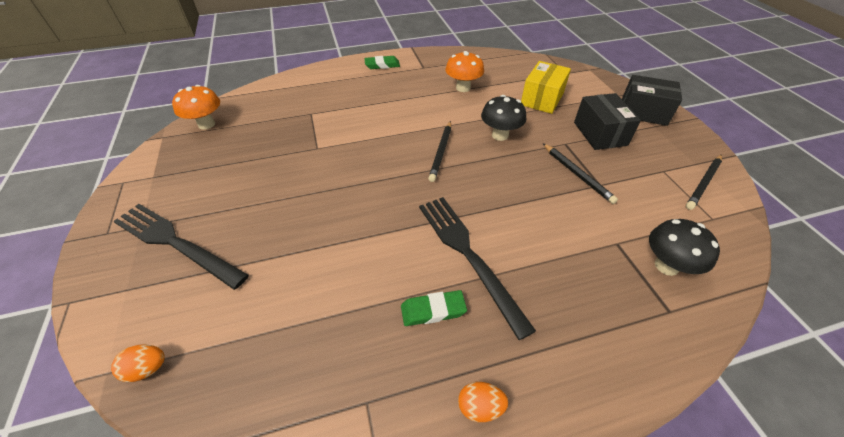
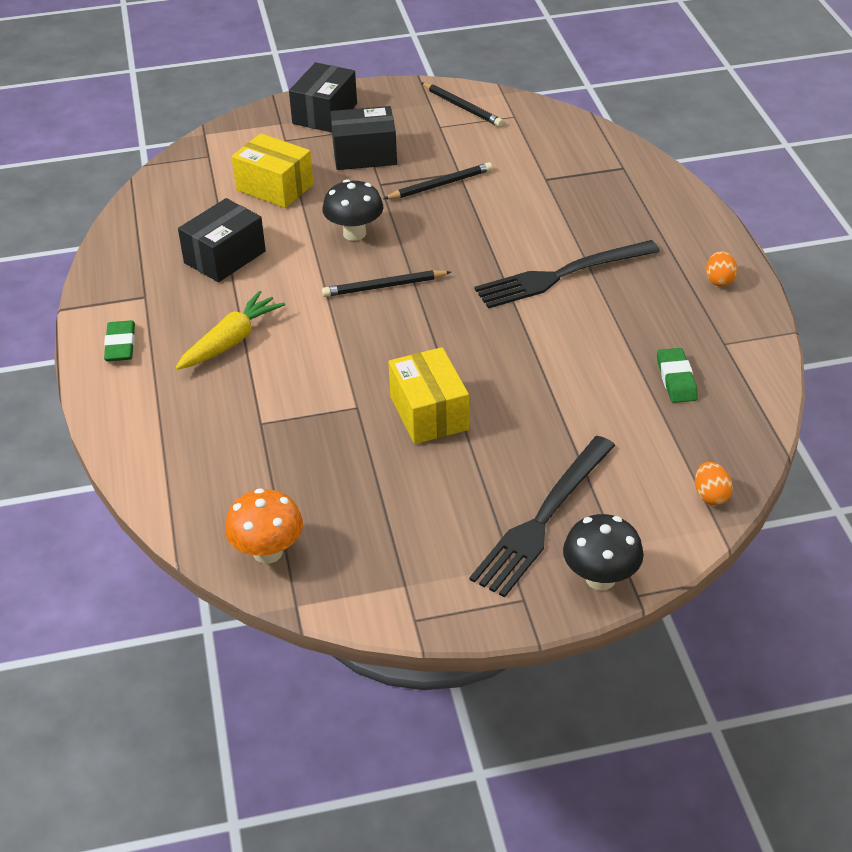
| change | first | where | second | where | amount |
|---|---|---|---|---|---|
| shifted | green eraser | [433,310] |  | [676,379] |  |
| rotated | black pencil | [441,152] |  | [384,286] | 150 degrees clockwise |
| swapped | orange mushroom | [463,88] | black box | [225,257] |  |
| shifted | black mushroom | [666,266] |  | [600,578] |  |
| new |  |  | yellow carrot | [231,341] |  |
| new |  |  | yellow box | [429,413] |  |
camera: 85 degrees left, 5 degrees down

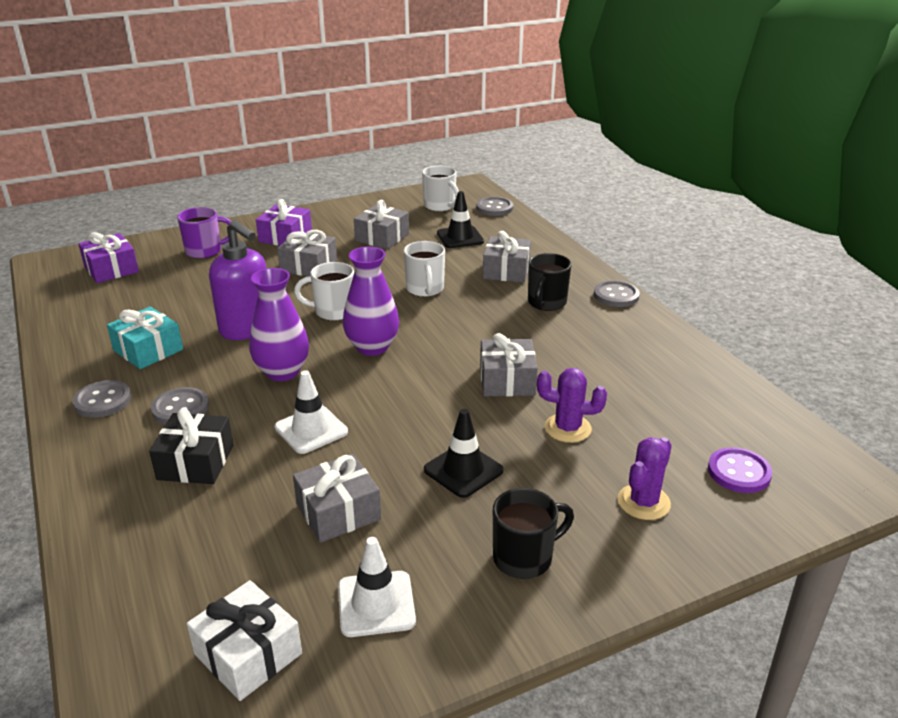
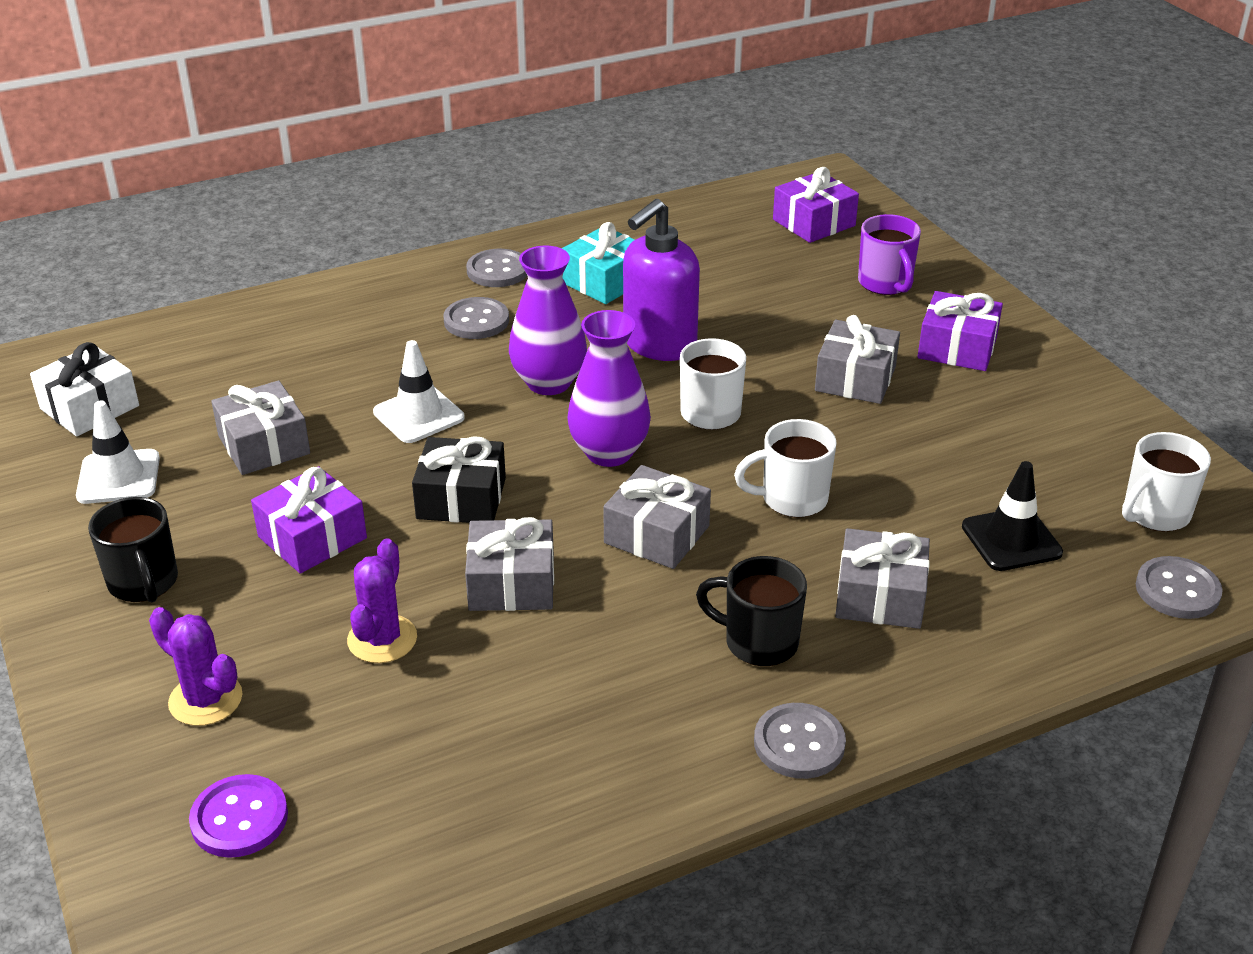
| change | first | where | second | where | amount |
|---|---|---|---|---|---|
| shifted | black gift | [195,462] |  | [461,498] |  |
| shifted | grey gift | [382,237] |  | [656,534] |  |
| swapped | black traffic cone | [463,470] | purple gift | [312,537] |  |
camera: 90 degrees right, 5 degrees up

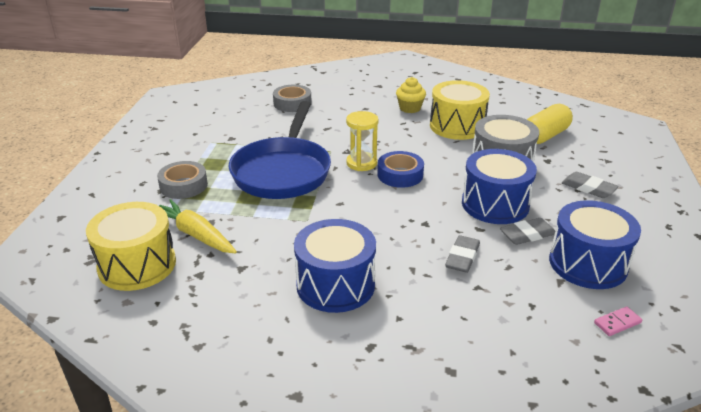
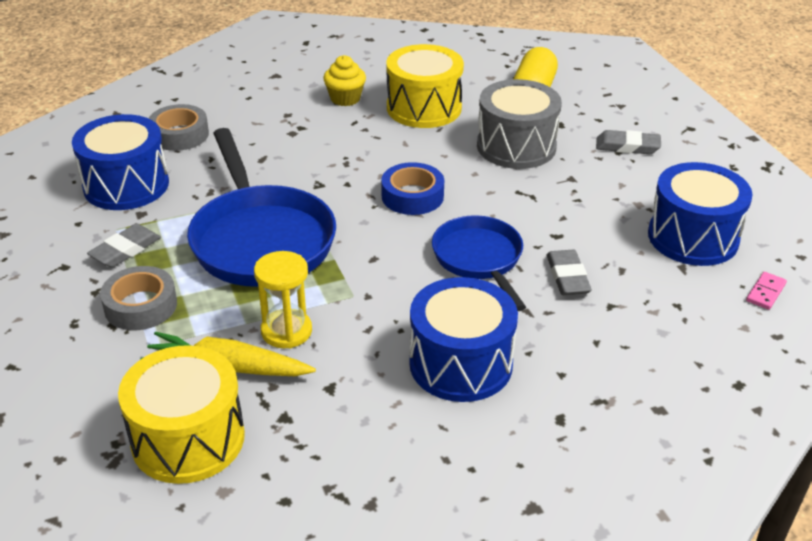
| change | first | where | second | where | amount |
|---|---|---|---|---|---|
| shifted | yellow hourglass | [361,163] |  | [286,331] |  |
| shifted | blue drum | [495,204] |  | [126,185] |  |
| shifted | grey eraser | [527,235] |  | [125,250] |  |
| new |  |  | blue pan | [479,259] |  |
camera: 30 degrees left, 5 degrees up

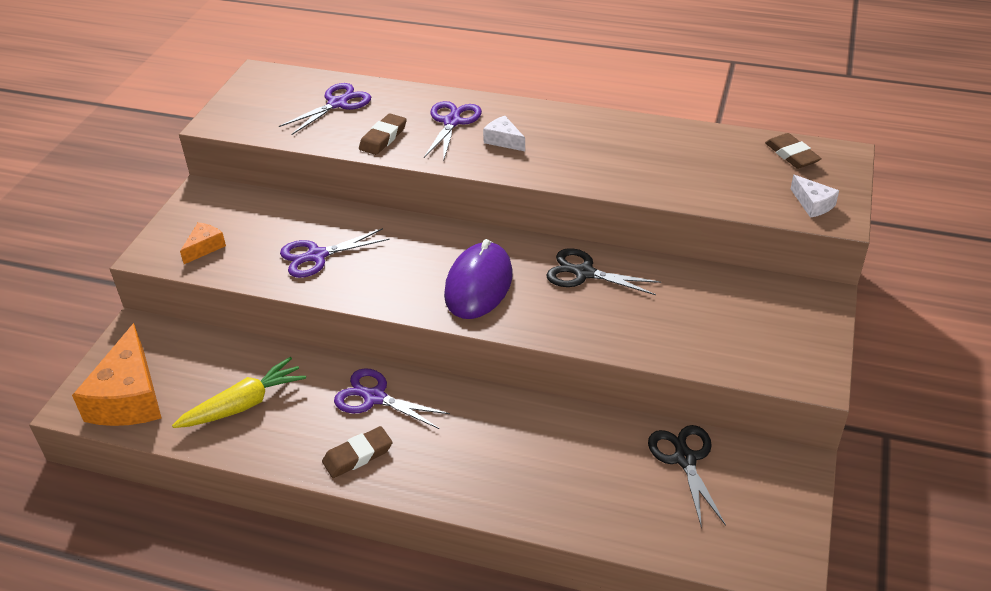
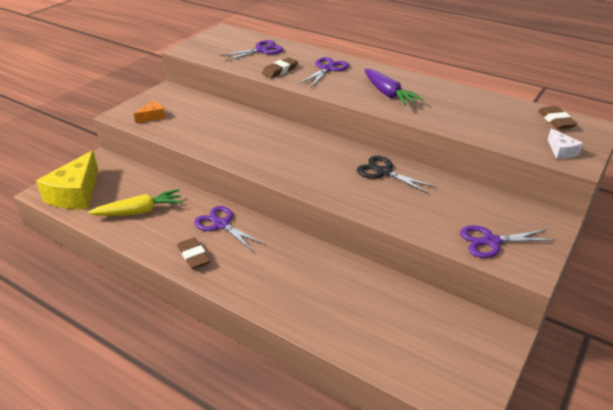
| change | first | where | second | where | amount |
|---|---|---|---|---|---|
| repainted | orange cheese | [129,397] | yellow cheese | [76,193] |  |
| shifted | purple scissors | [317,256] |  | [491,242] |  |
| rotated | brown eraser | [358,455] |  | [193,256] | 75 degrees clockwise |
| gone | purple mouse | [478,284] |  |  |  |
| gone | white cheese | [503,140] |  |  |  |
| gone | black scissors | [685,459] |  |  |  |
| new |  |  | purple carrot | [388,94] |  |
camera: 15 degrees right, 5 degrees down

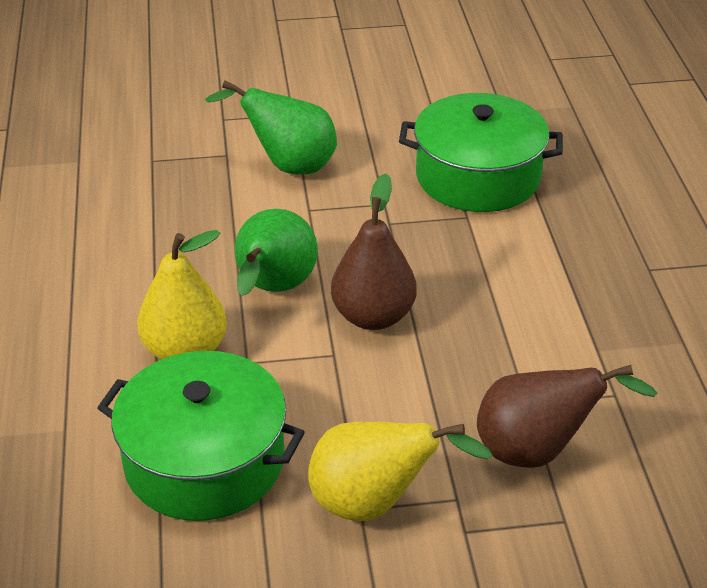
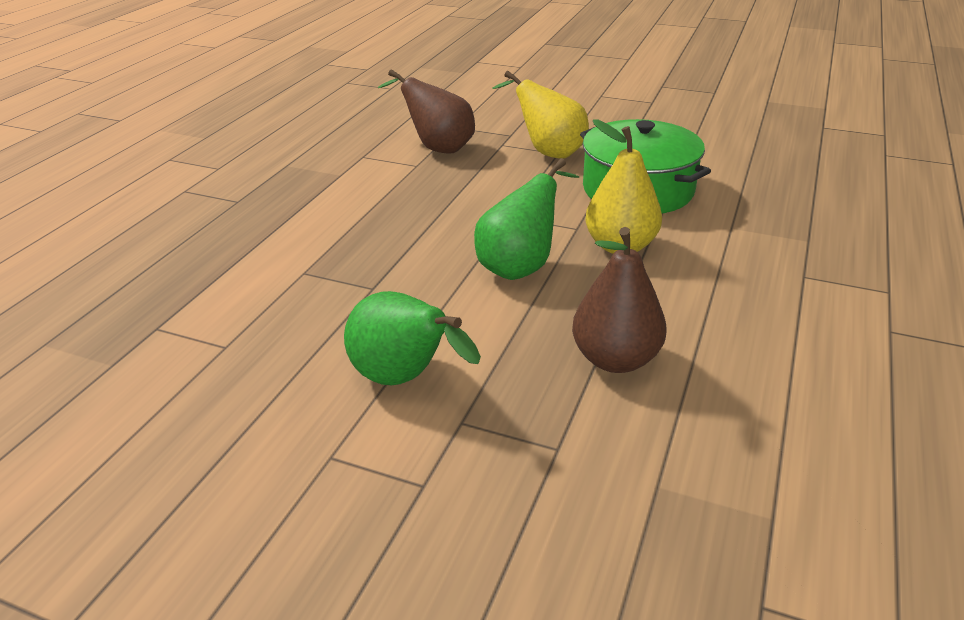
| change | first | where | second | where | amount |
|---|---|---|---|---|---|
| shifted | brown pear | [373,316] |  | [615,359] |  |
| gone | green pot | [478,176] |  |  |  |
camera: 150 degrees left, 5 degrees down

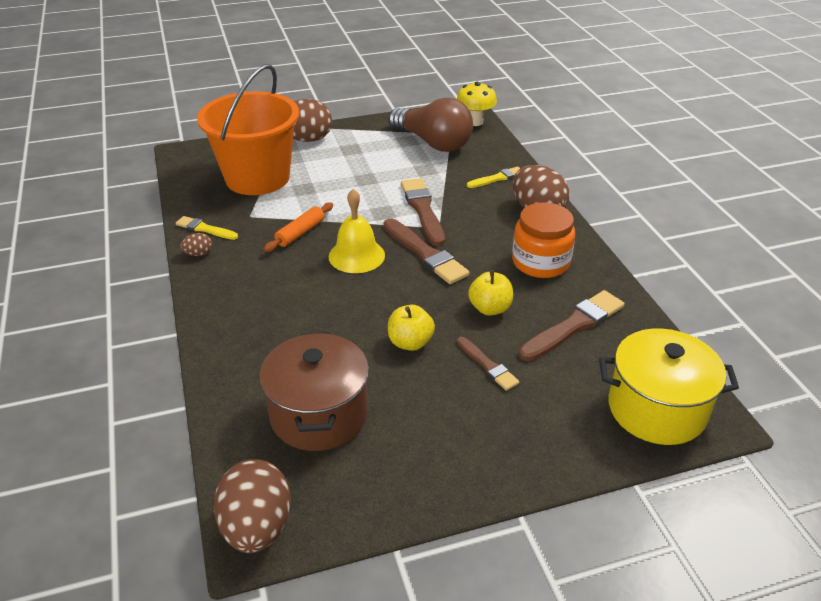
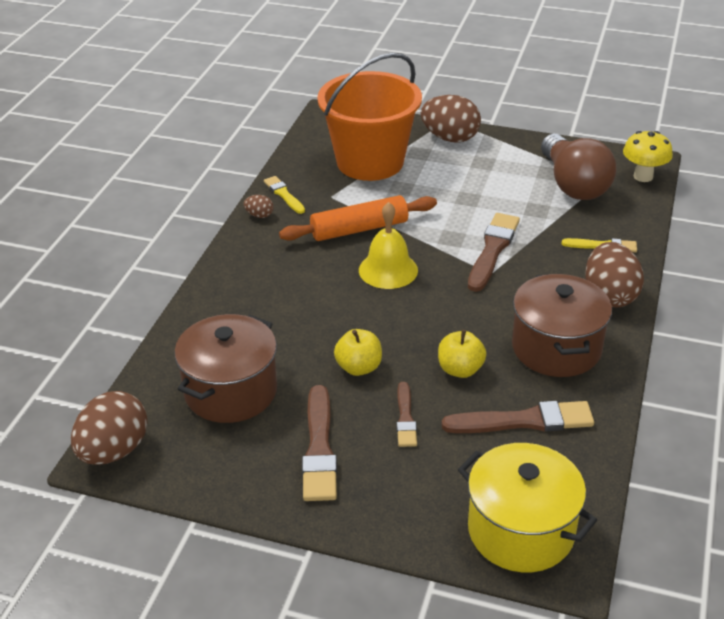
| change | first | where | second | where | amount |
|---|---|---|---|---|---|
| scaled | orange rolling pin | [300,233] |  | [359,229] | x1.61 |
| shifted | brown brush | [425,254] |  | [319,448] |  |
| swapped | orange jar | [540,262] | brown pot | [556,348] |  |
camera: 35 degrees right, 0 degrees up

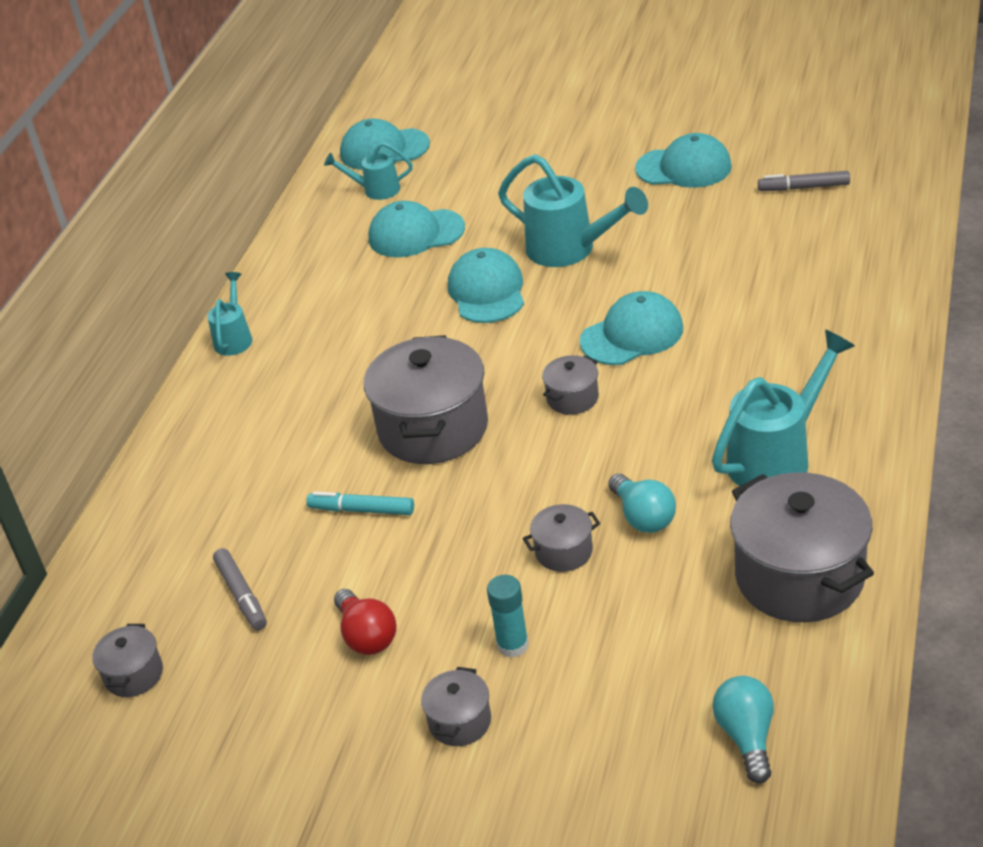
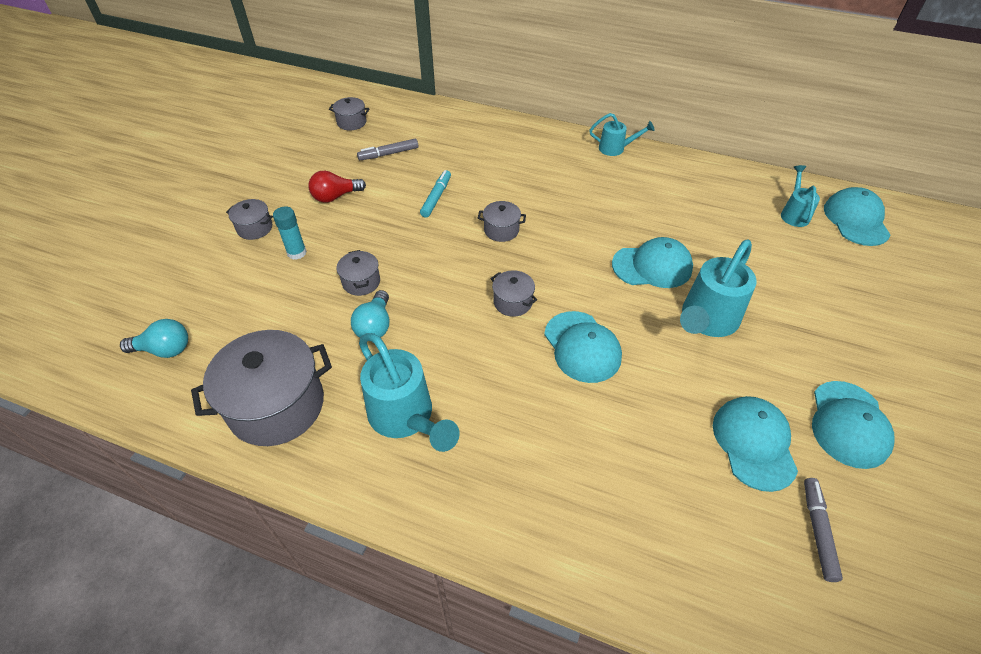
| change | first | where | second | where | amount |
|---|---|---|---|---|---|
| scaled | grey pot | [433,428] |  | [501,230] | x0.47 |
| shifted | turquoise cap | [416,233] |  | [754,443] |  |
| rotated | turquoise light bulb | [643,517] |  | [375,326] | 60 degrees counterclockwise |
camera: 90 degrees right, 10 degrees up

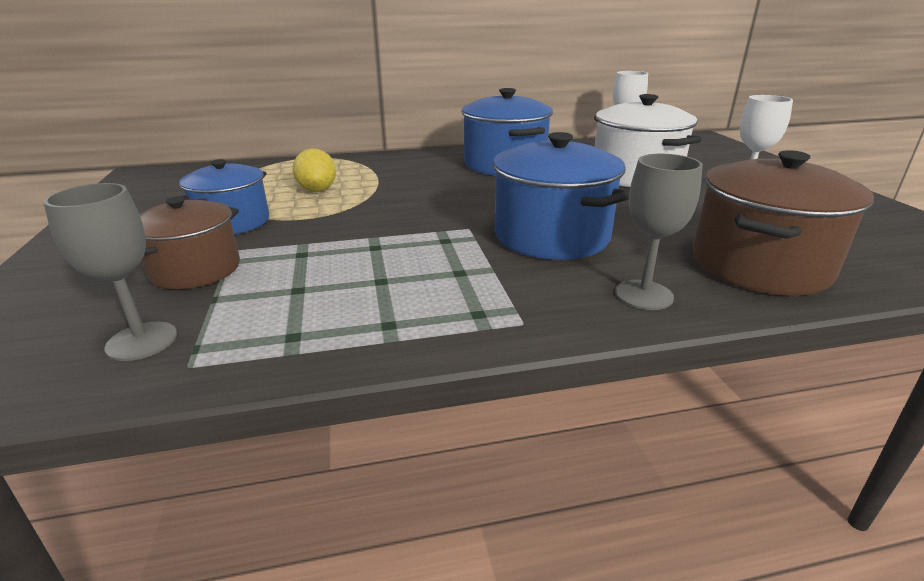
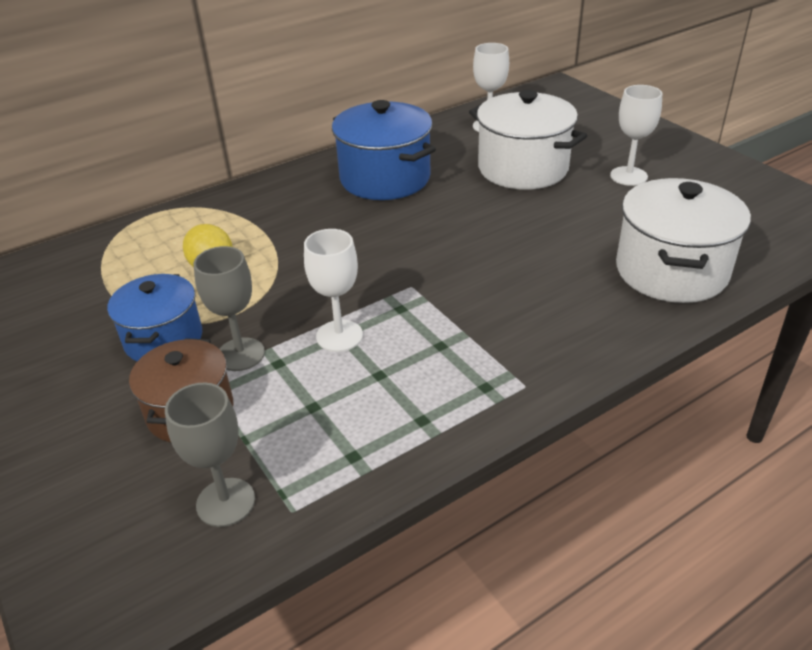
| change | first | where | second | where | amount |
|---|---|---|---|---|---|
| gone | blue pot | [551,236] |  |  |  |
| shifted | grey goblet | [643,295] |  | [240,354] |  |
| repainted | brown pot | [759,266] | white pot | [671,271] |  |
| new |  |  | white goblet | [339,336] |  |
camera: 20 degrees left, 10 degrees up

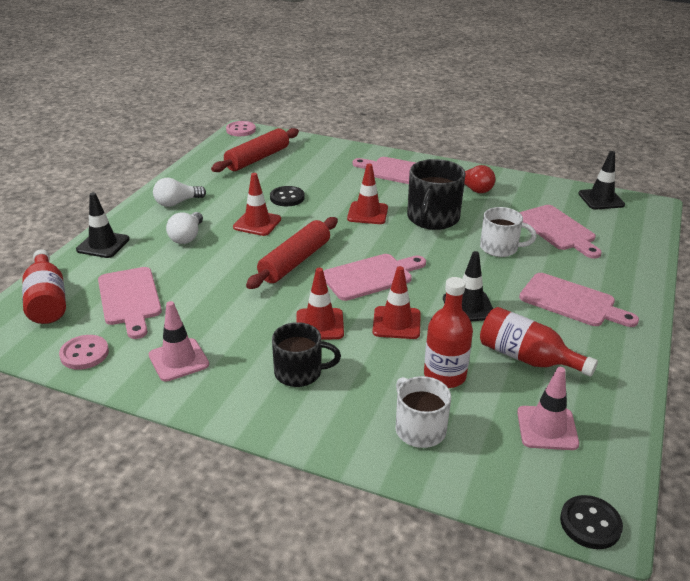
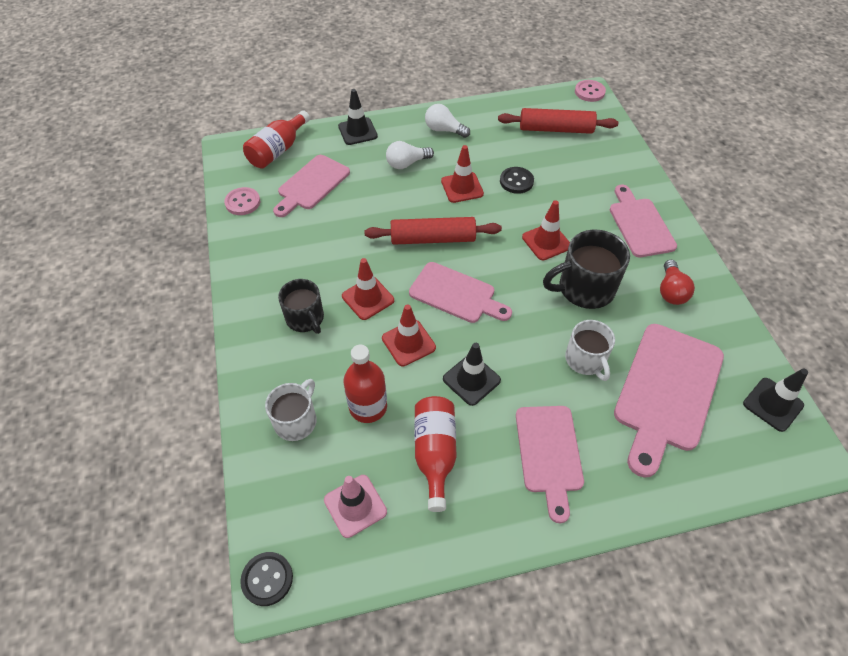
| change | first | where | second | where | amount |
|---|---|---|---|---|---|
| gone | pink traffic cone | [178,360] |  |  |  |
| scaled | pink cutting board | [558,230] |  | [666,391] | x1.50 |
camera: 55 degrees right, 20 degrees up

